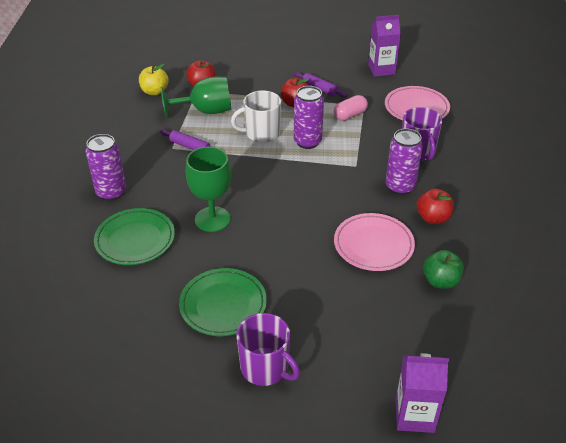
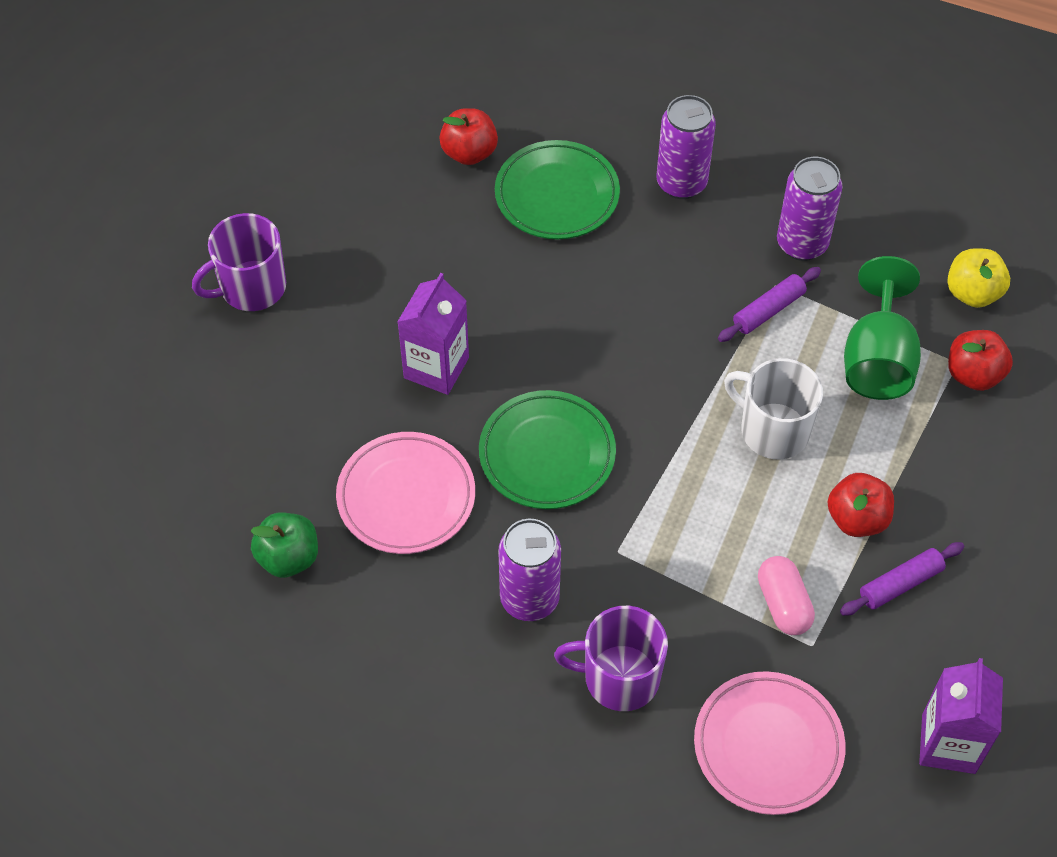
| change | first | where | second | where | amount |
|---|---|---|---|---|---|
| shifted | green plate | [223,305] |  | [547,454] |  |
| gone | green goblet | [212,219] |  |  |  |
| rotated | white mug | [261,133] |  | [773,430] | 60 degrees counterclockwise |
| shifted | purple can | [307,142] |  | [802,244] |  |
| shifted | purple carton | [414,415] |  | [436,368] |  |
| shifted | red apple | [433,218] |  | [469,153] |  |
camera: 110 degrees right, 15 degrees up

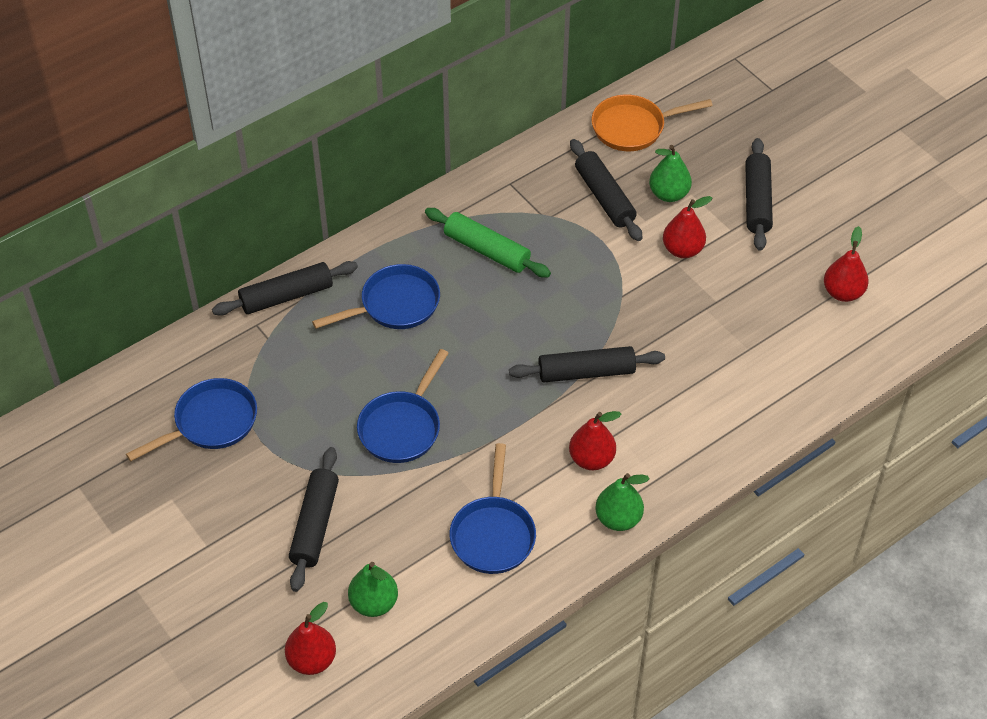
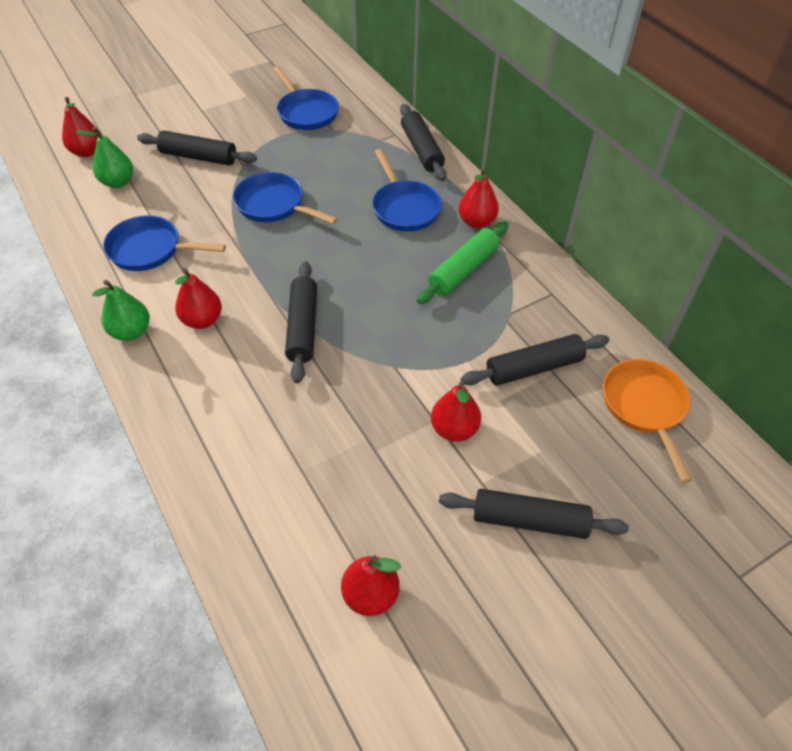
| change | first | where | second | where | amount |
|---|---|---|---|---|---|
| gone | green pear | [668,194] |  |  |  |
| new |  |  | red pear | [476,222] |  |
camera: 95 degrees right, 0 degrees up

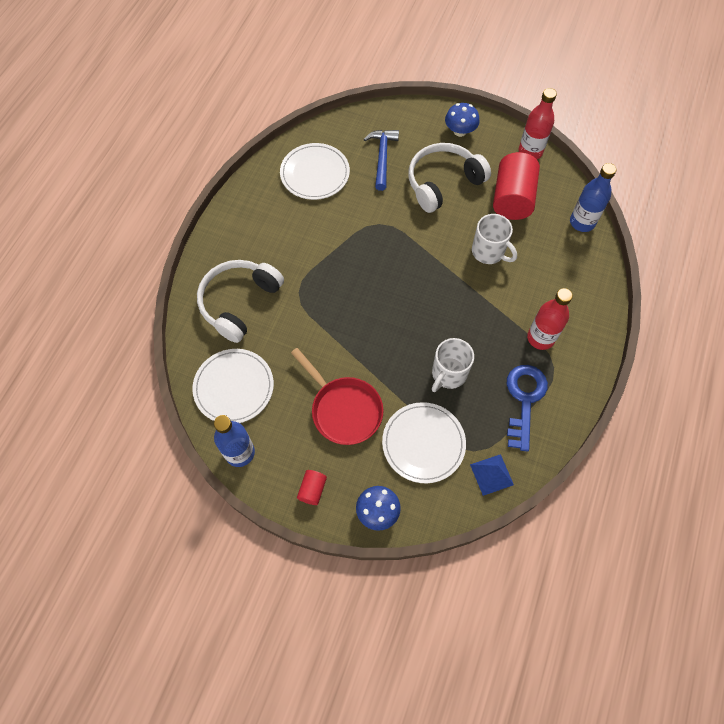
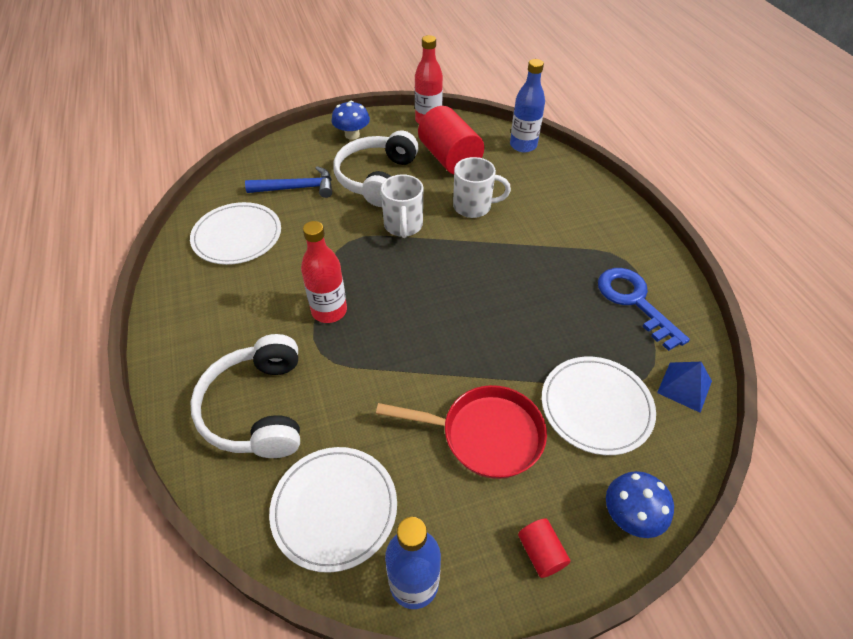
| change | first | where | second | where | amount |
|---|---|---|---|---|---|
| rotated | blue hammer | [382,157] |  | [297,188] | 120 degrees clockwise |
| shifted | white mug | [448,374] |  | [403,226] |  |
| shifted | red bottle | [540,338] |  | [329,311] |  |
camera: 40 degrees left, 15 degrees down

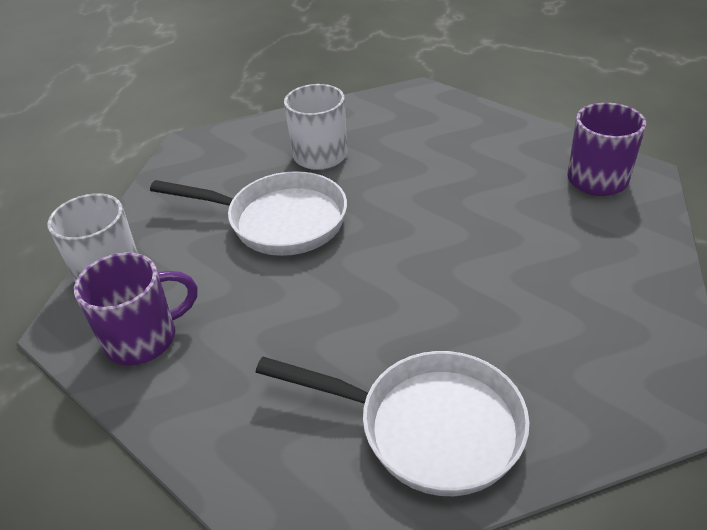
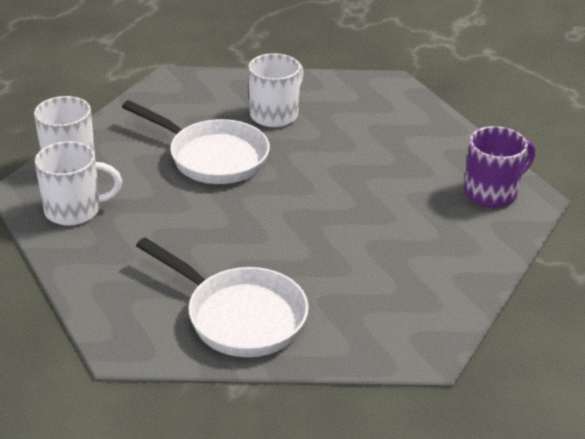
| change | first | where | second | where | amount |
|---|---|---|---|---|---|
| repainted | purple mug | [143,338] | white mug | [75,210] |  |
camera: 15 degrees right, 5 degrees down

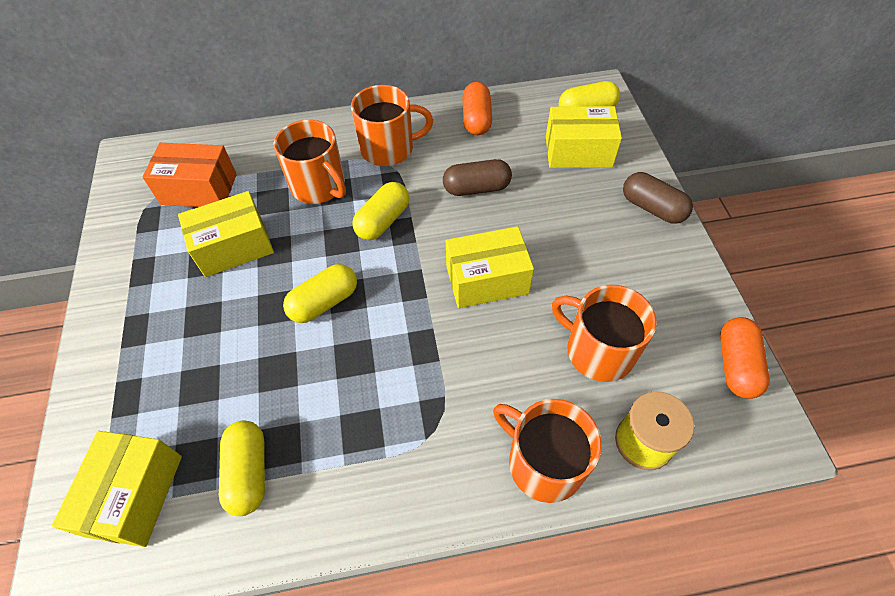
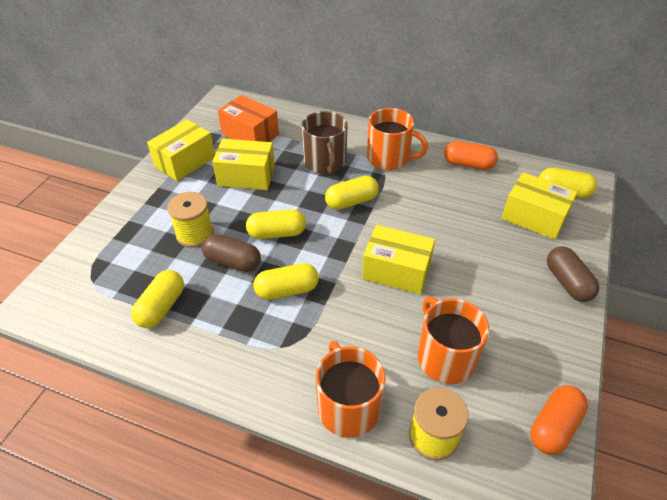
| change | first | where | second | where | amount |
|---|---|---|---|---|---|
| shifted | yellow box | [135,495] |  | [185,161] |  |
| repainted | orange mug | [319,186] | brown mug | [325,162] |  |
| shifted | brown capsule | [476,188] |  | [233,262] |  |
| rotated | orange capsule | [476,119] |  | [468,164] | 75 degrees clockwise |
| new |  |  | yellow spool | [195,234] |  |
| new |  |  | yellow capsule | [287,290] |  |
camera: 30 degrees right, 10 degrees down

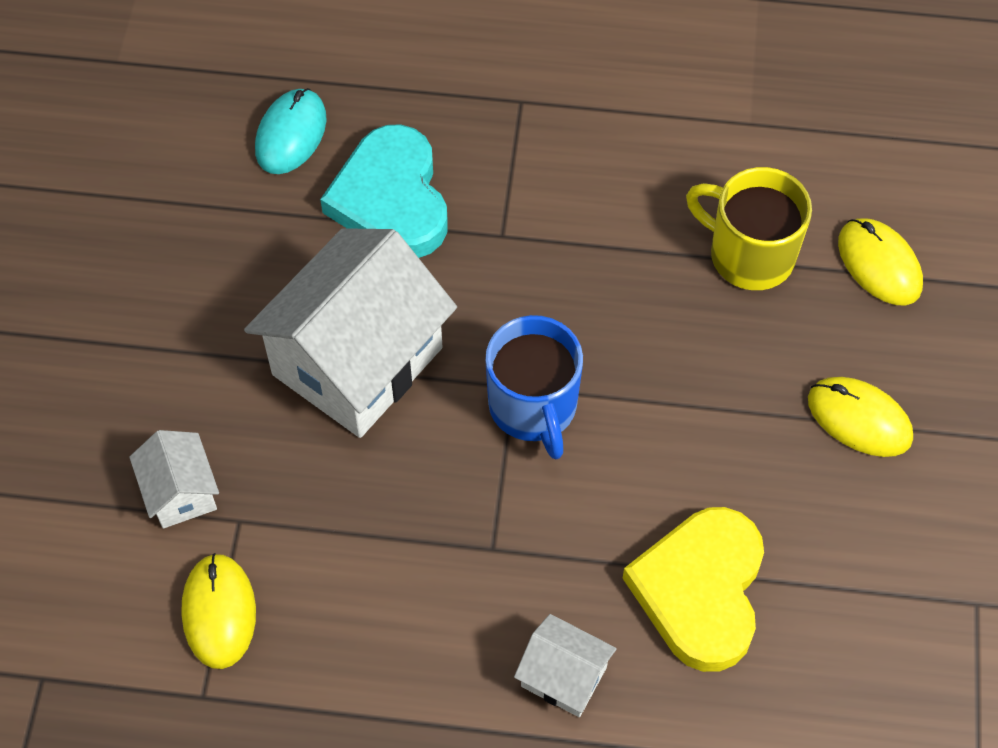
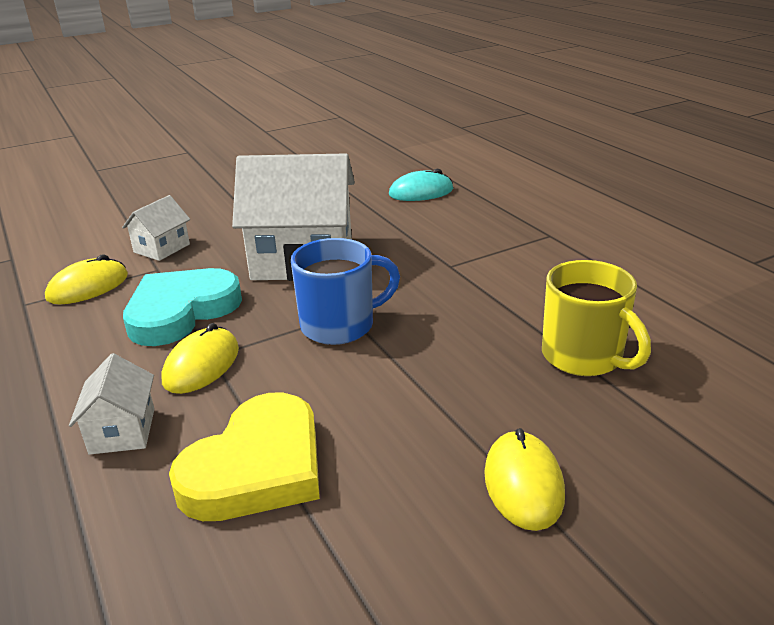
| change | first | where | second | where | amount |
|---|---|---|---|---|---|
| shifted | turquoise heart | [391,199] |  | [181,311] |  |
| rotated | blue mug | [533,407] |  | [340,325] | 150 degrees counterclockwise |
| rotated | yellow heart | [700,591] |  | [257,467] | 150 degrees clockwise |
| rotated | yellow mug | [749,254] |  | [584,357] | 150 degrees clockwise |
| shifted | yellow mouse | [879,264] |  | [201,365] |  |
camera: 55 degrees right, 30 degrees down

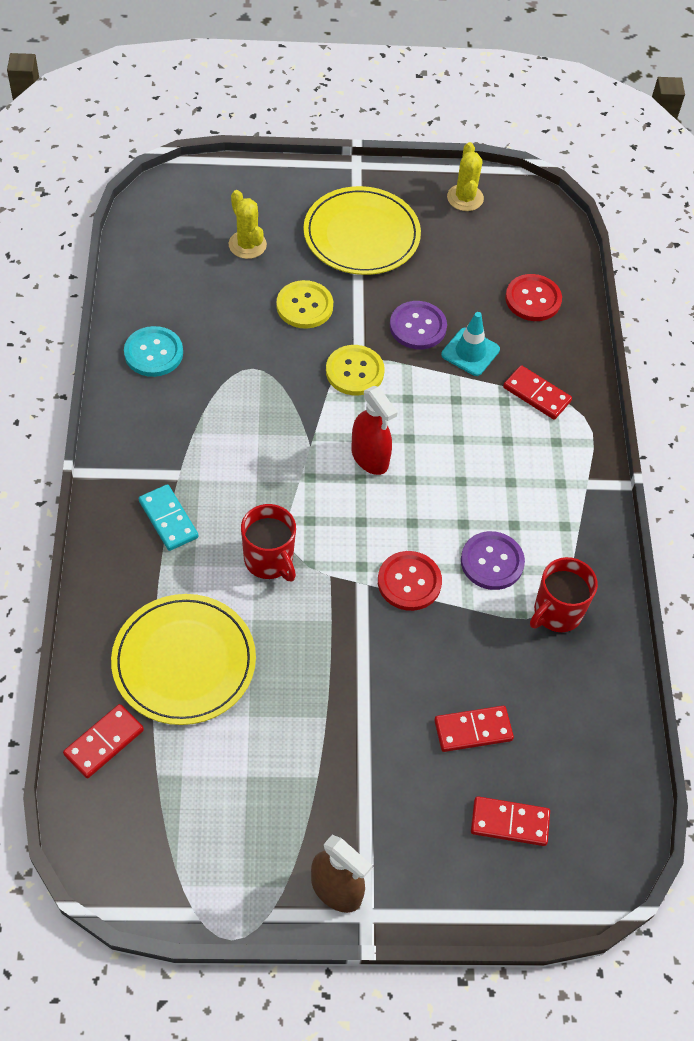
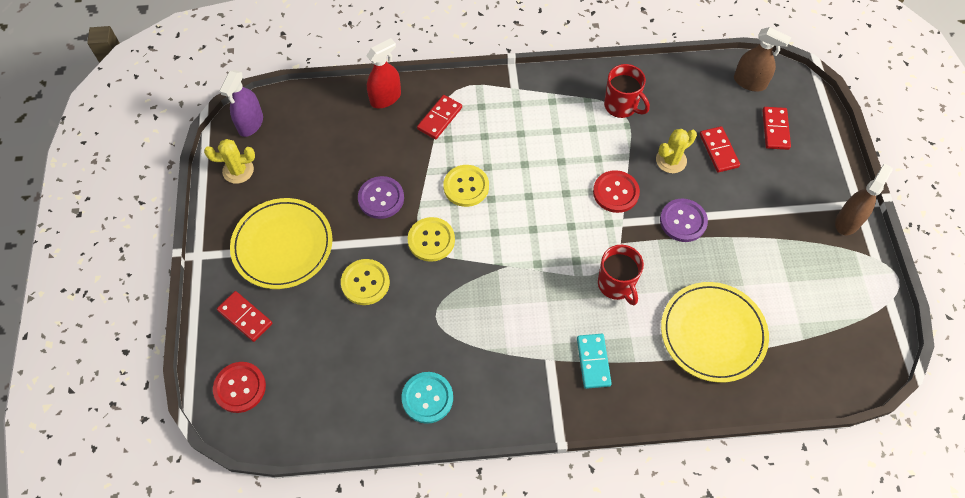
| change | first | where | second | where | amount |
|---|---|---|---|---|---|
| shifted | red domino | [104,742] |  | [245,317] |  |
| rotated | turquoise domino | [168,519] |  | [593,362] | 60 degrees counterclockwise |
| shifted | yellow cactus | [247,245] |  | [671,160] |  |
| rotated | red mug | [269,560] |  | [616,284] | 105 degrees clockwise |
| shifted | red spray bottle | [370,457] |  | [385,98] |  |
| gone | turquoise traffic cone | [470,352] |  |  |  |
| shifted | purple button | [492,562] |  | [683,221] |  |
| shifted | red button | [533,299] |  | [240,388] |  |
| new |  |  | purple spray bottle | [250,123] |  |
| new |  |  | yellow button | [466,186] |  |
| new |  |  | brown spray bottle | [749,82] |  |
camera: 90 degrees left, 5 degrees up

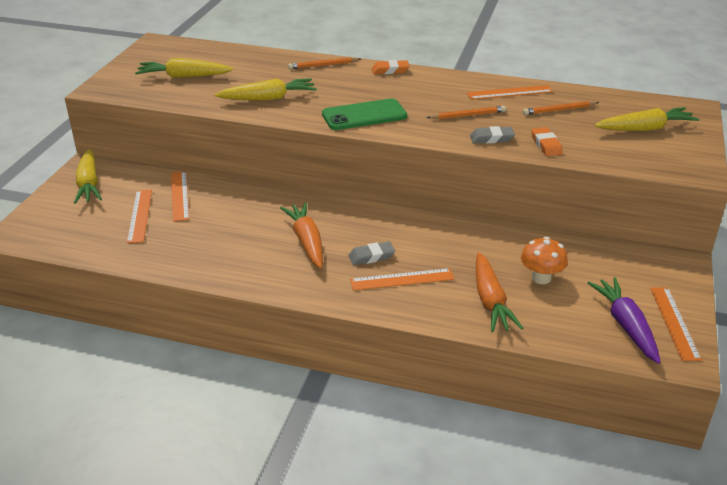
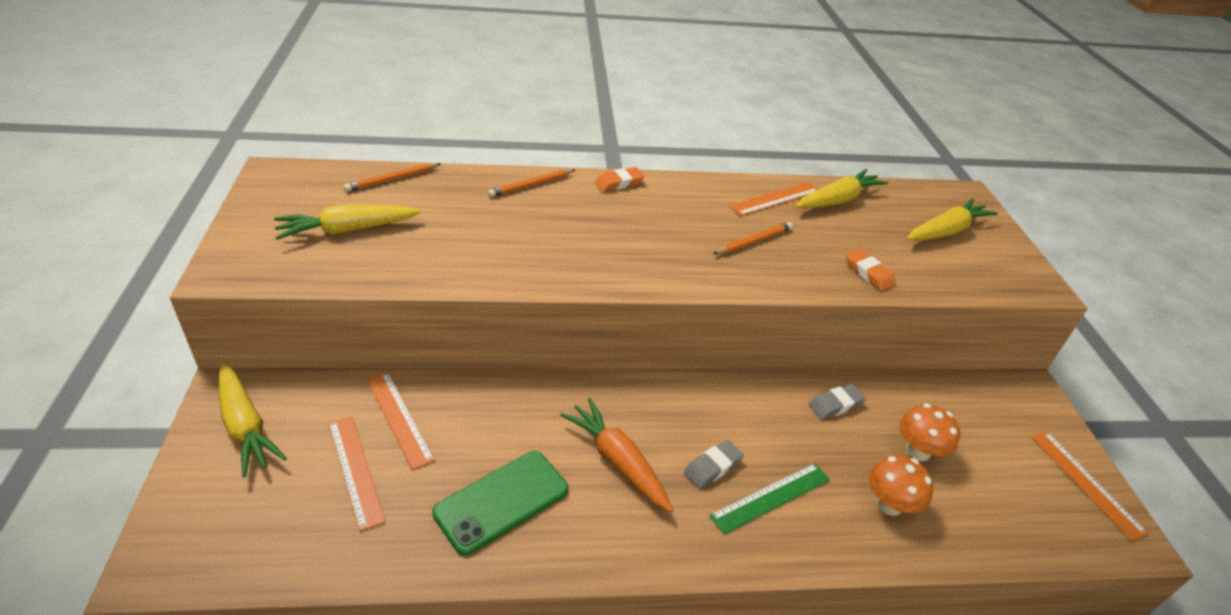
| change | first | where | second | where | amount |
|---|---|---|---|---|---|
| shifted | yellow carrot | [268,98] |  | [838,200] |  |
| shifted | green phone | [364,115] |  | [501,501] |  |
| repainted | orange ruler | [402,279] | green ruler | [771,497] |  |
| shifted | grey eraser | [491,138] |  | [835,405] |  |
| swapped | orange carrot | [490,301] | orange mushroom | [889,504] |  |
| shifted | orange pencil | [559,110] |  | [392,179] |  |
| gone | purple carrot | [626,325] |  |  |  |
camera: 25 degrees left, 5 degrees up

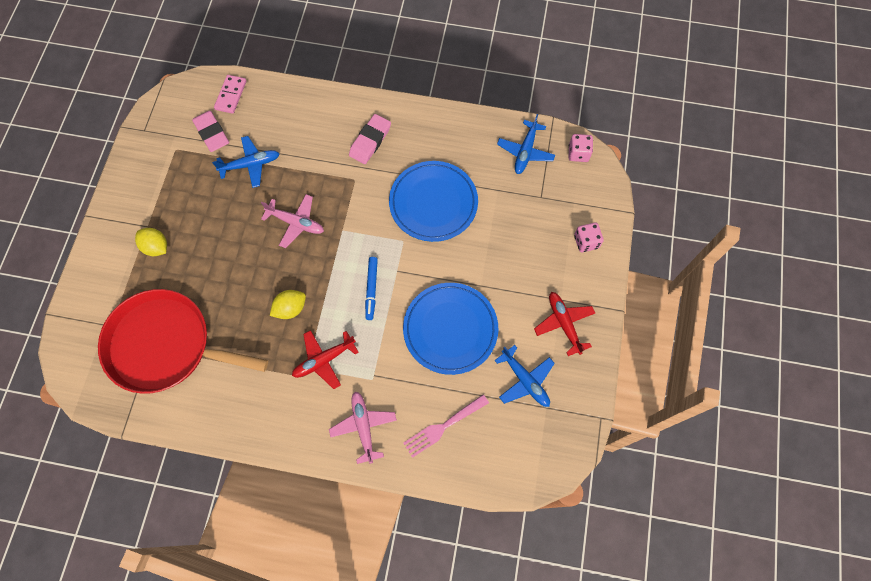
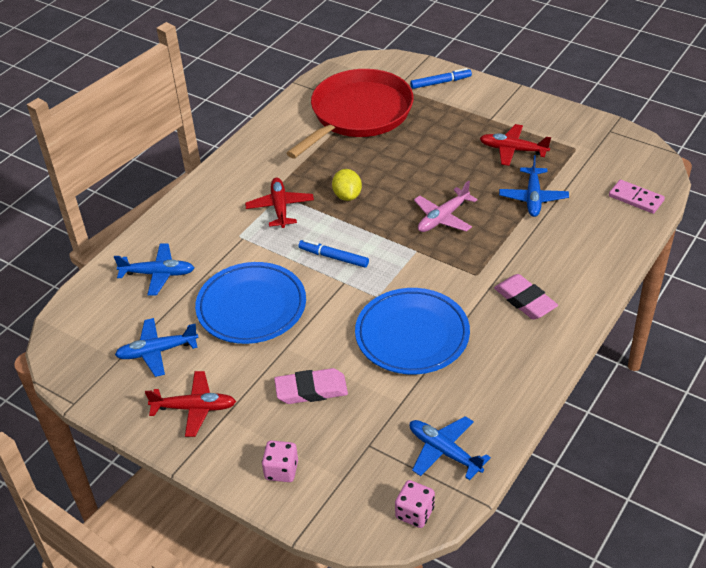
| change | first | where | second | where | amount |
|---|---|---|---|---|---|
| gone | yellow lemon | [156,247] |  |  |  |
| shifted | pink eraser | [212,133] |  | [311,390] |  |
| gone | pink plane | [363,427] |  |  |  |
| swapped | pink fork | [443,426] | blue plane | [158,274] |  |
| new |  |  | blue marker | [440,82] |  |
| new |  |  | red plane | [513,150] |  |
camera: 115 degrees right, 25 degrees down

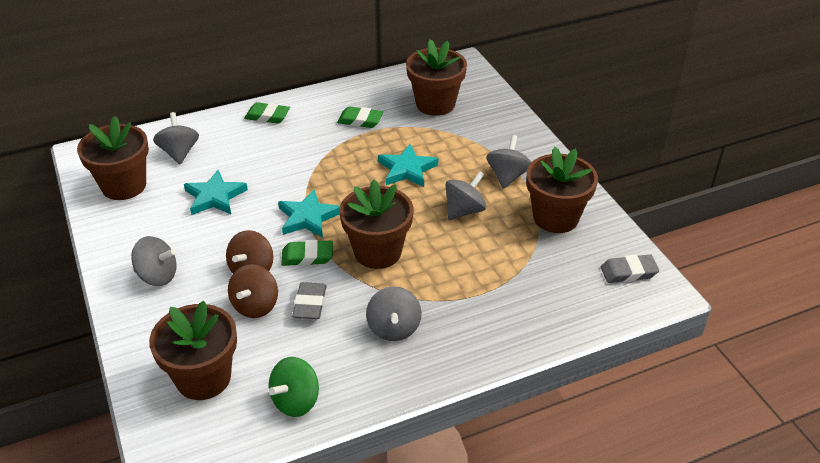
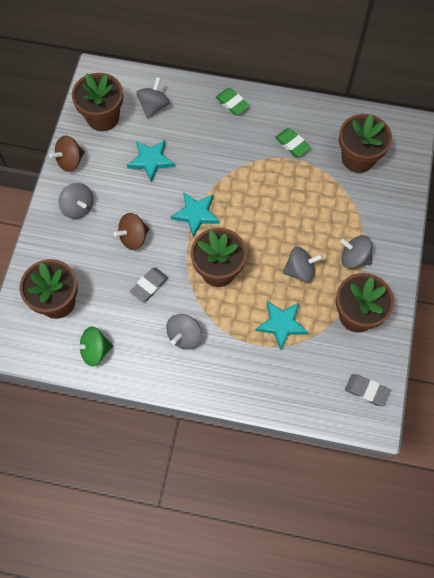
| change | first | where | second | where | amount |
|---|---|---|---|---|---|
| shifted | brown spinning top | [255,306] |  | [70,161] |  |
| gone | green eraser | [307,256] |  |  |  |
| shifted | turquoise star | [407,169] |  | [281,324] |  |
| rotated | grey spinning top | [507,176] |  | [354,258] | 120 degrees counterclockwise |
camera: 35 degrees right, 25 degrees up

